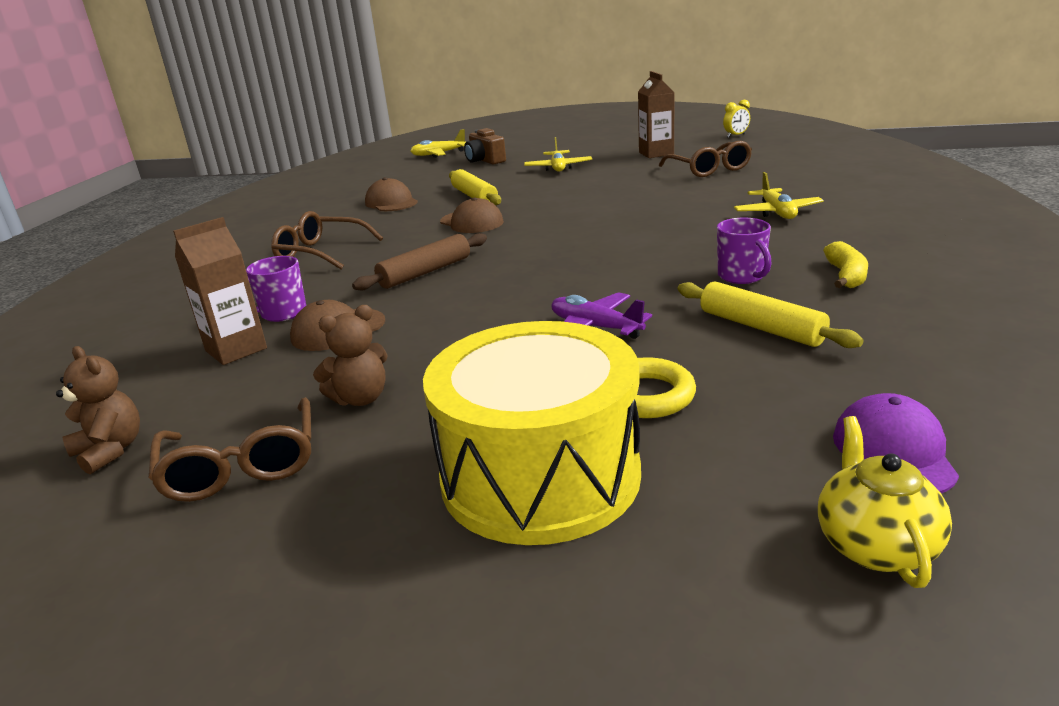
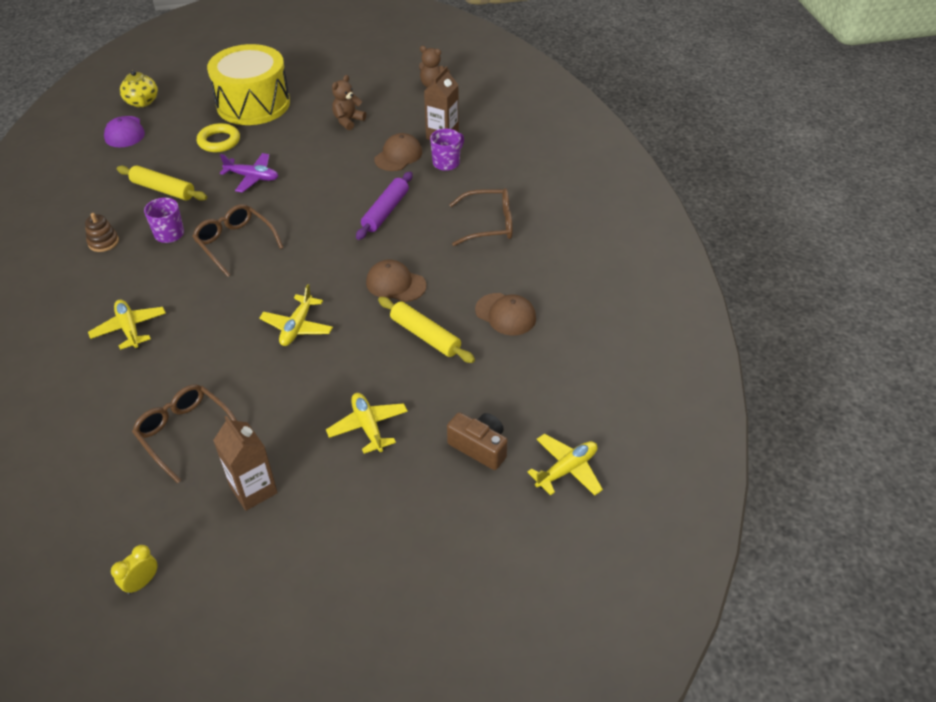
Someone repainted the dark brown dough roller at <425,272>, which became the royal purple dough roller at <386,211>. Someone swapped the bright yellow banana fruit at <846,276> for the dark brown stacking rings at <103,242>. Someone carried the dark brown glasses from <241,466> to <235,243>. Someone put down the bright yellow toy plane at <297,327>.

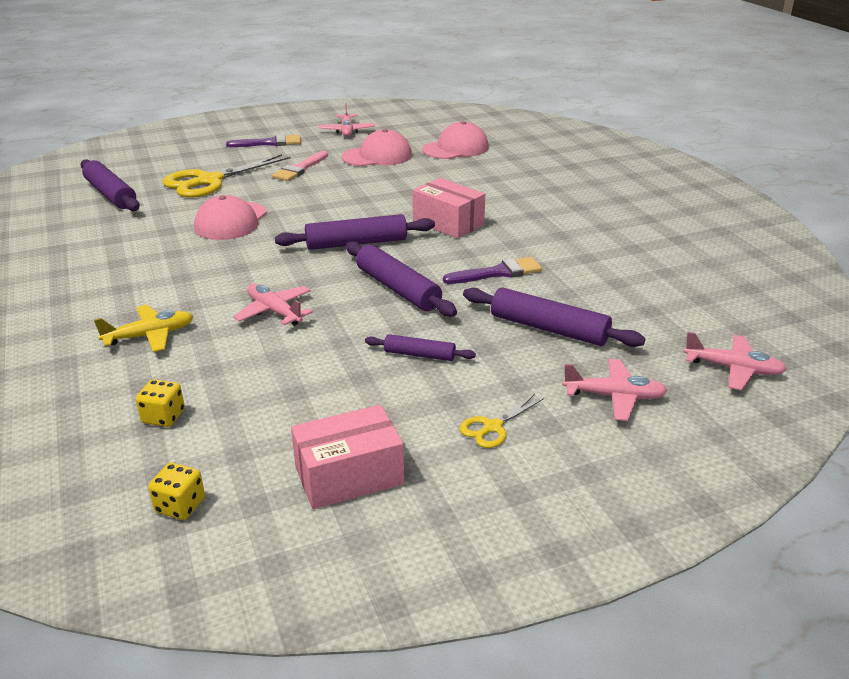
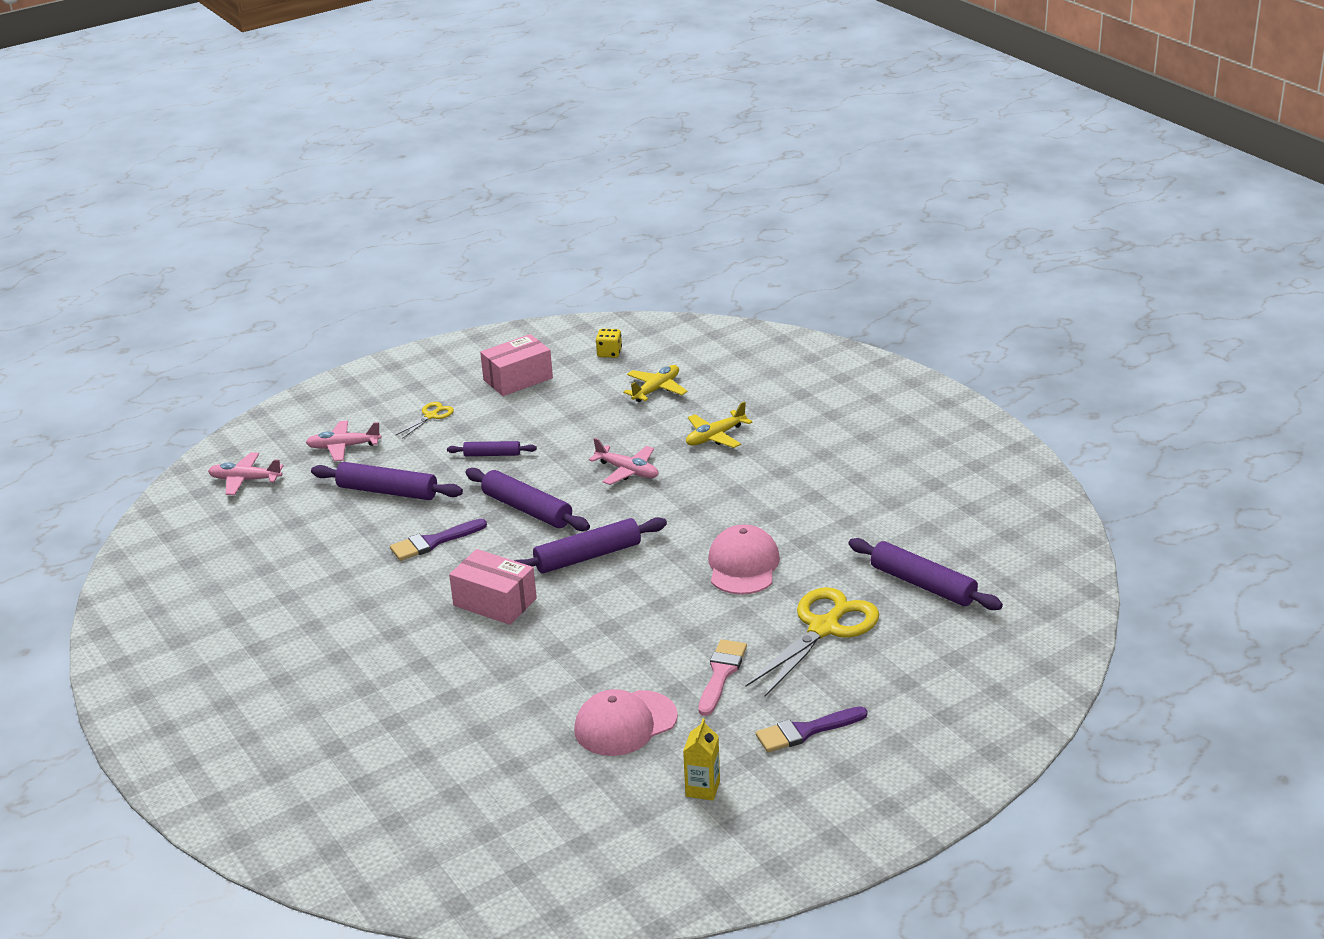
Someone swapped the pink toy plane at <347,131> for the bright yellow milk carton at <702,789>. Someone took away the pink peaked cap at <456,148>. Someone swapped the bright yellow dice at <163,417> for the bright yellow toy plane at <656,389>.

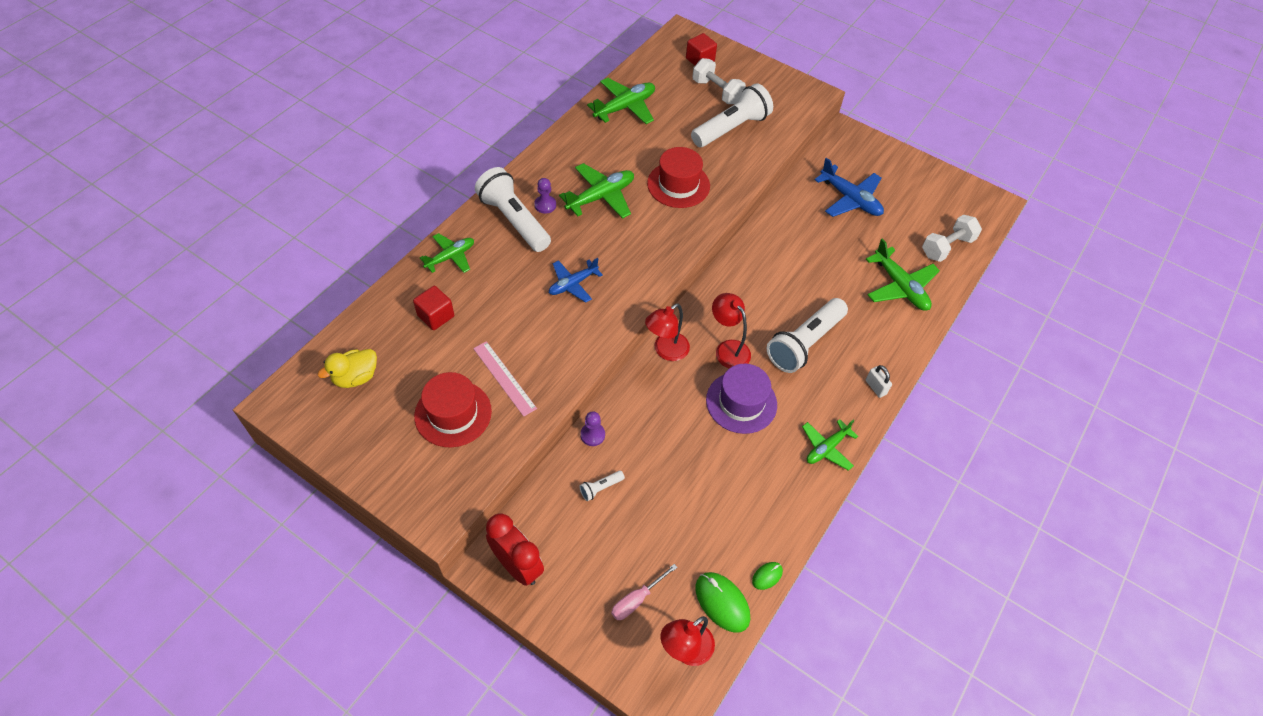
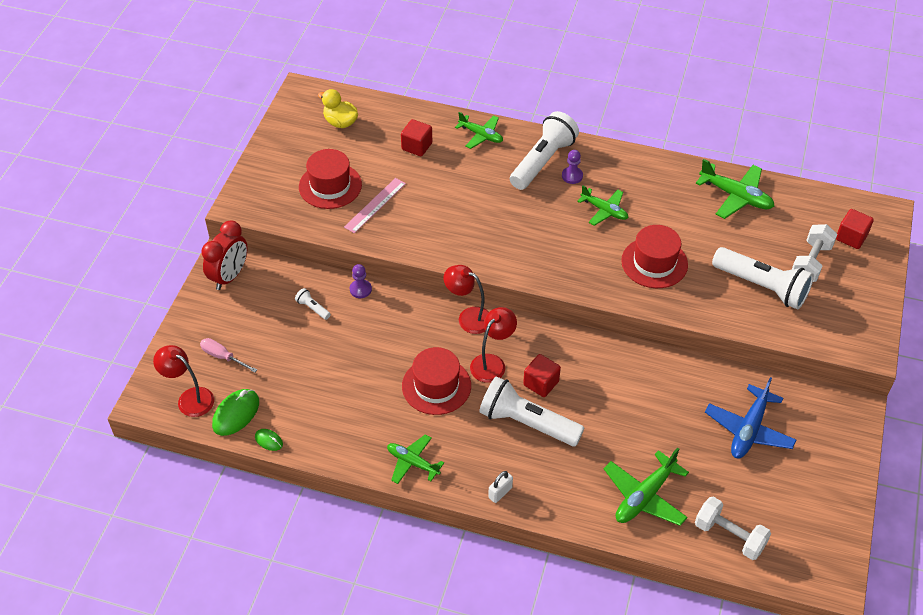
Someone scaled the leaf-green toy plane at <601,197> by 0.67. Someone took away the cobalt toy plane at <573,284>. Someone repainted the royal purple tall hat at <741,402>, which became the red tall hat at <436,386>. Someone put down the red solid cube at <541,383>.

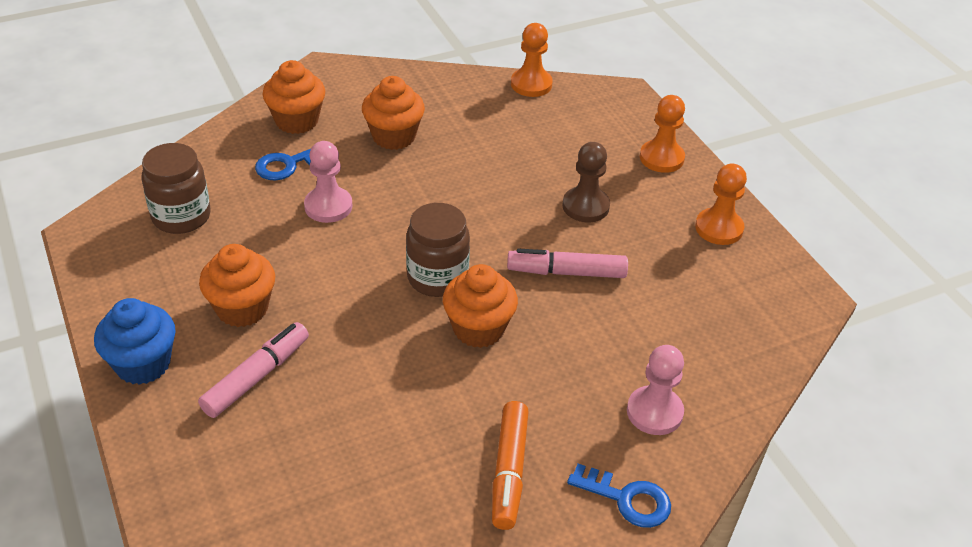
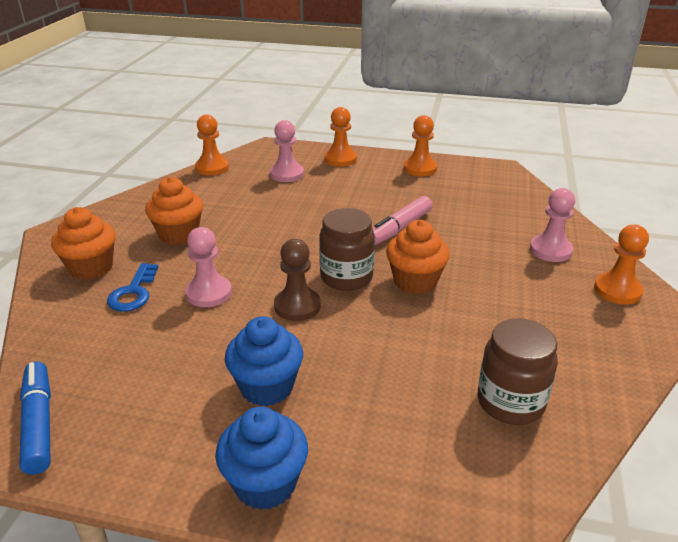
Someone carried the dark brown chess pawn from <585,206> to <297,306>. Someone carried the dark brown preserve jar from <181,216> to <510,402>. Someone repainted the bright orange cupcake at <242,308>, which became the cobalt cupcake at <267,387>. Someone took away the pink marker at <257,377>. Someone took away the bright orange marker at <509,471>. Someone swapped the cobalt key at <627,499> for the bright orange chess pawn at <617,290>. Someone put down the pink chess pawn at <287,174>. Someone put down the cobalt marker at <39,423>.

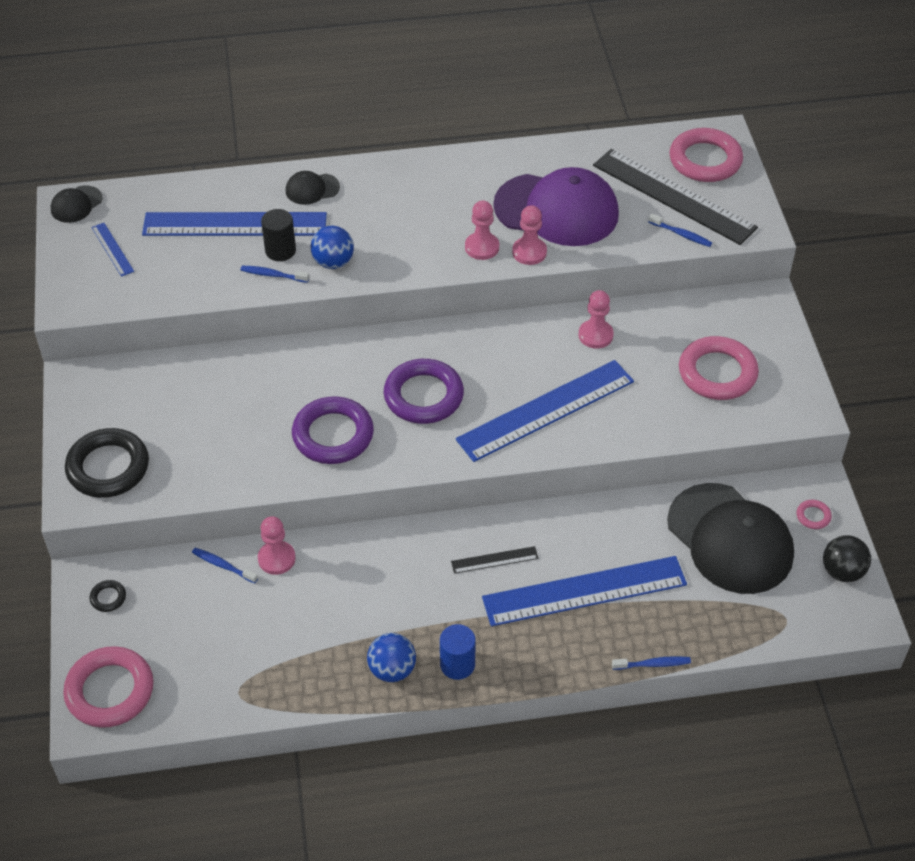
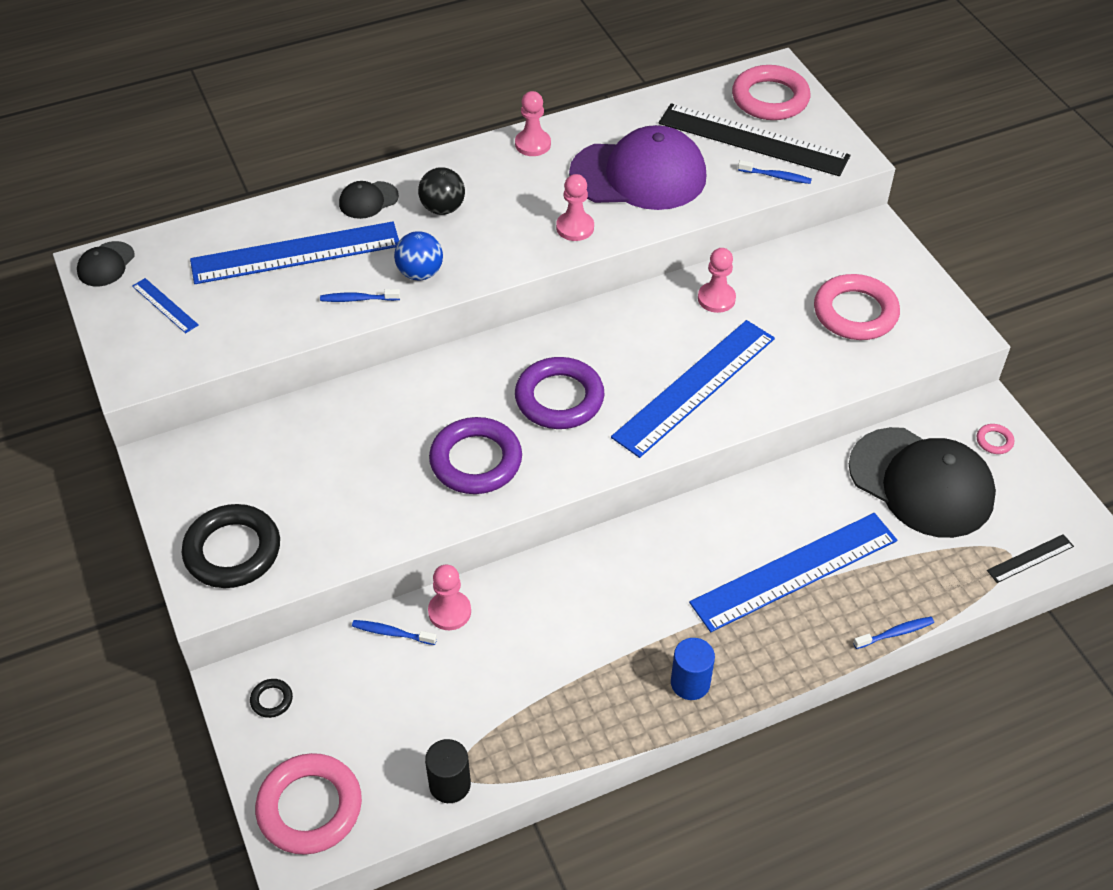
Someone carried the pink chess pawn from <529,252> to <533,144>. Someone carried the jet-black cylinder shape from <280,250> to <450,784>. Someone carried the jet-black play ball from <842,571> to <443,208>. Someone carried the jet-black straightedge from <494,560> to <1030,558>. Someone took away the cobalt play ball at <392,669>.

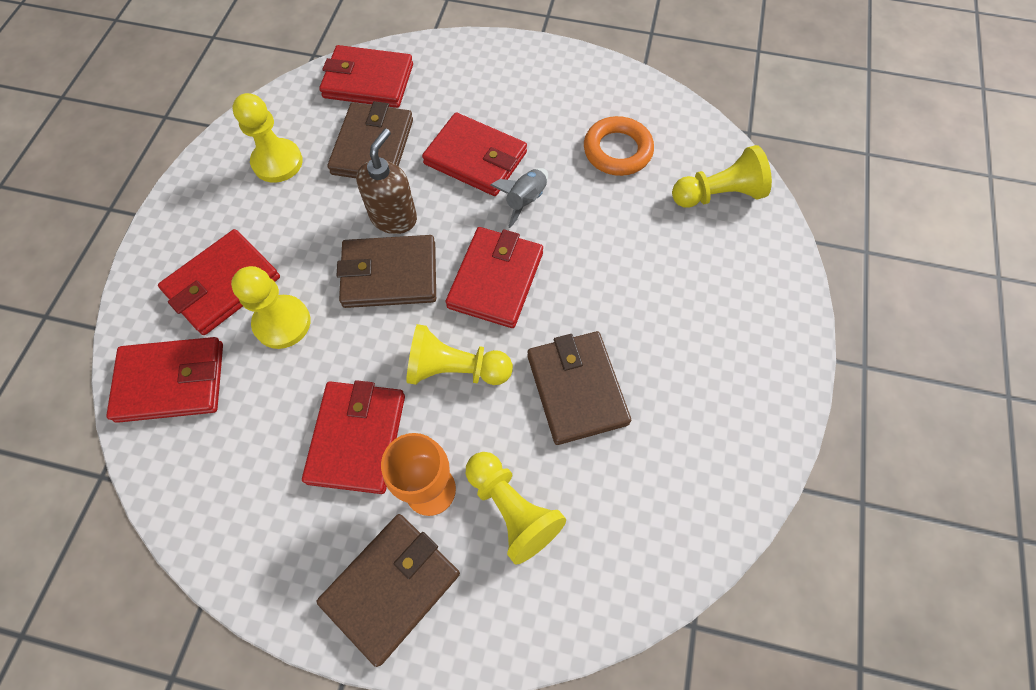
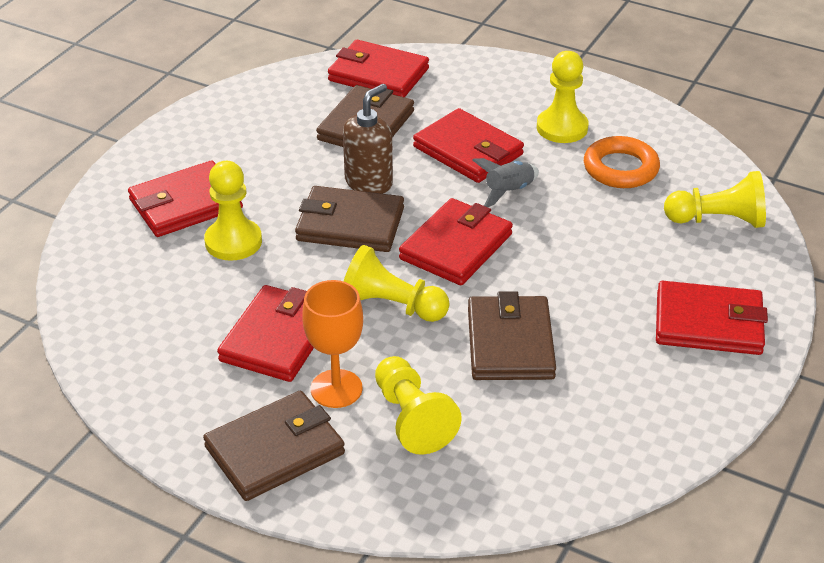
Someone carried the bright yellow chess pawn from <277,162> to <562,128>. Someone carried the red card wallet from <171,382> to <708,323>.

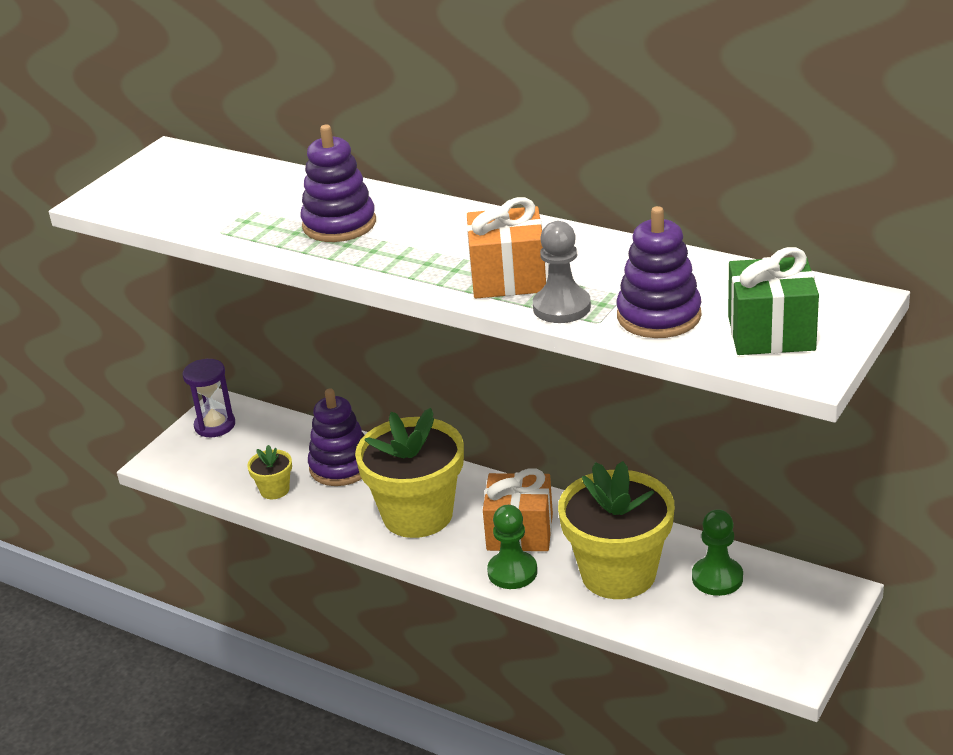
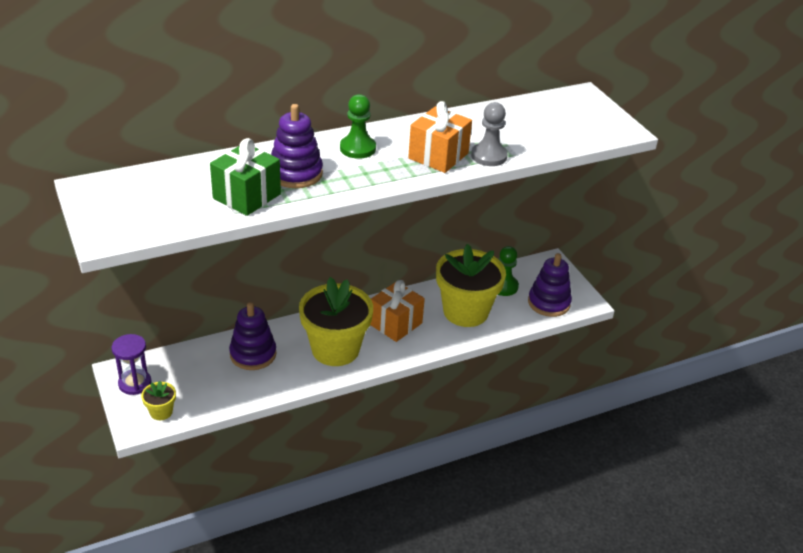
Someone carried the royal purple stacking rings from <659,316> to <549,303>. Someone carried the leaf-green wrapped gift from <771,333> to <246,196>. Someone carried the bright yellow plant pot from <274,490> to <161,412>. Someone carried the leaf-green chess pawn from <512,572> to <357,148>.

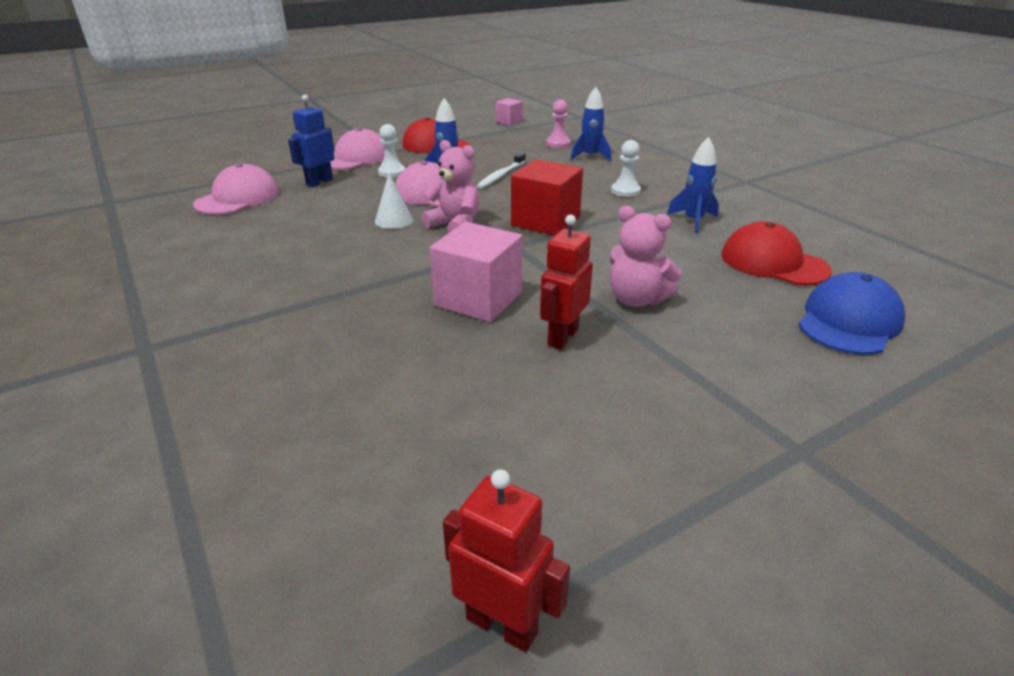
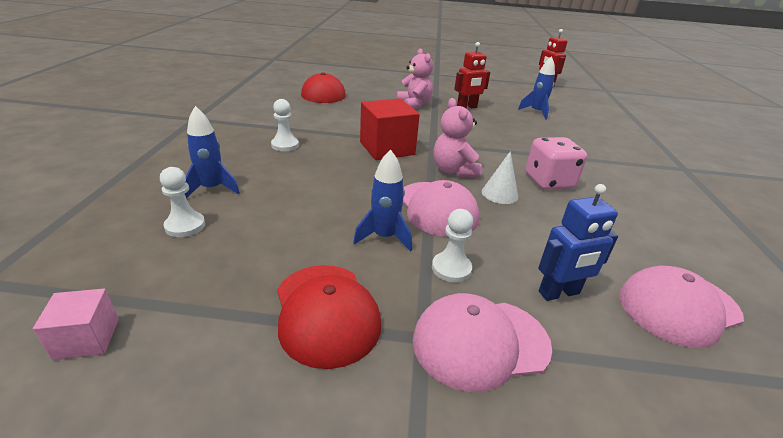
Someone repainted the pink chess pawn at <558,144>, which became the snow-white chess pawn at <185,226>. Someone carried the cobalt rocket from <693,221> to <536,112>. Someone took away the snow-white tooth brush at <500,176>. Someone took away the pink solid cube at <478,299>. Someone took away the cobalt peaked cap at <849,321>. Someone put down the pink dice at <549,181>.

